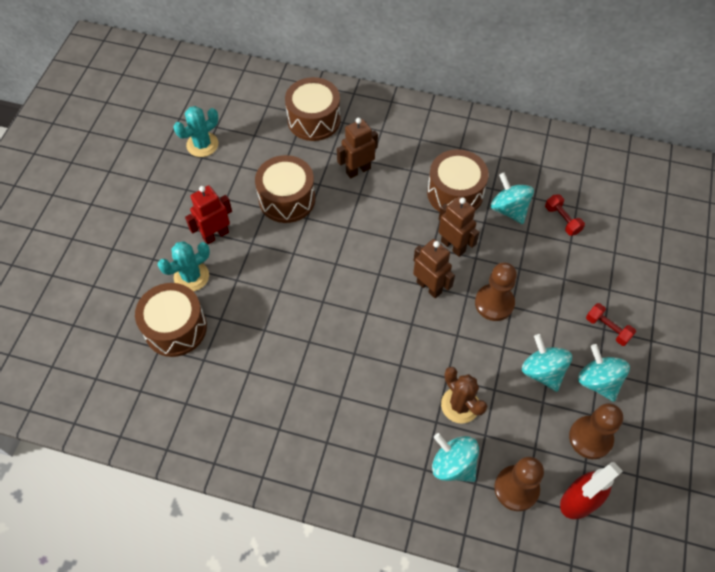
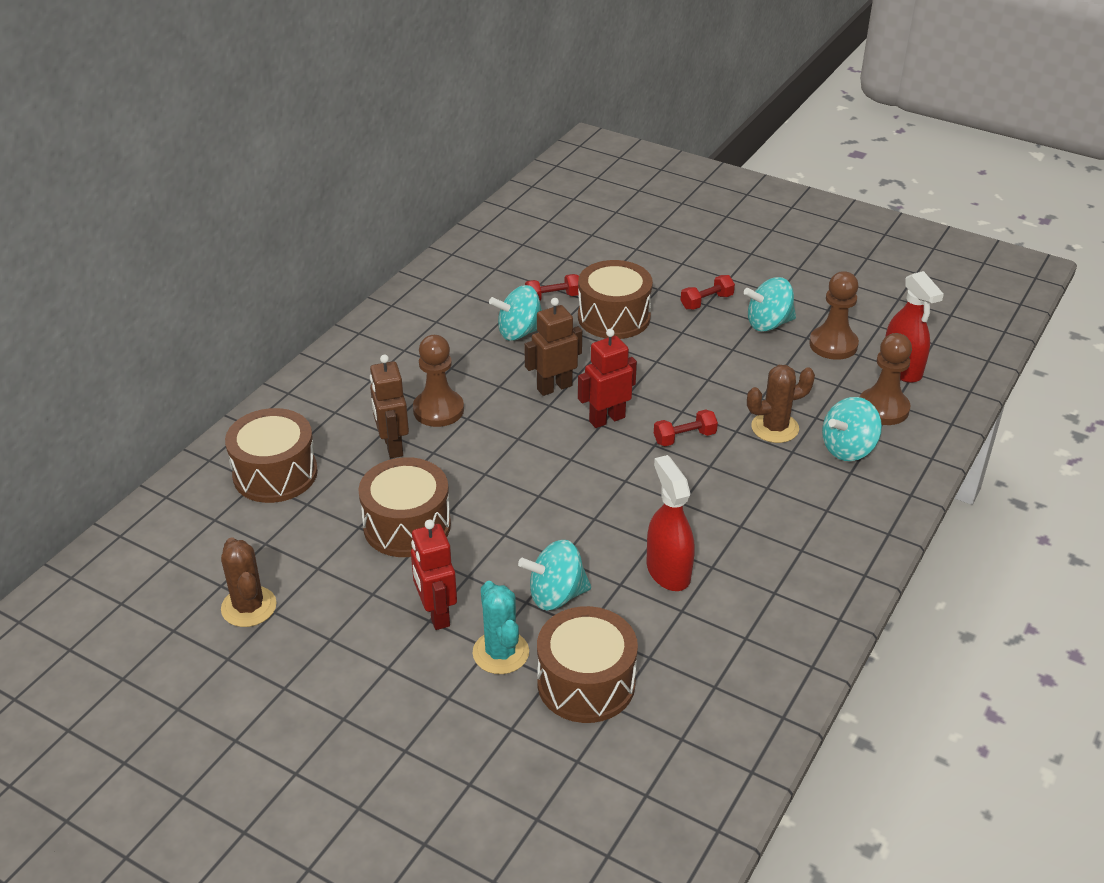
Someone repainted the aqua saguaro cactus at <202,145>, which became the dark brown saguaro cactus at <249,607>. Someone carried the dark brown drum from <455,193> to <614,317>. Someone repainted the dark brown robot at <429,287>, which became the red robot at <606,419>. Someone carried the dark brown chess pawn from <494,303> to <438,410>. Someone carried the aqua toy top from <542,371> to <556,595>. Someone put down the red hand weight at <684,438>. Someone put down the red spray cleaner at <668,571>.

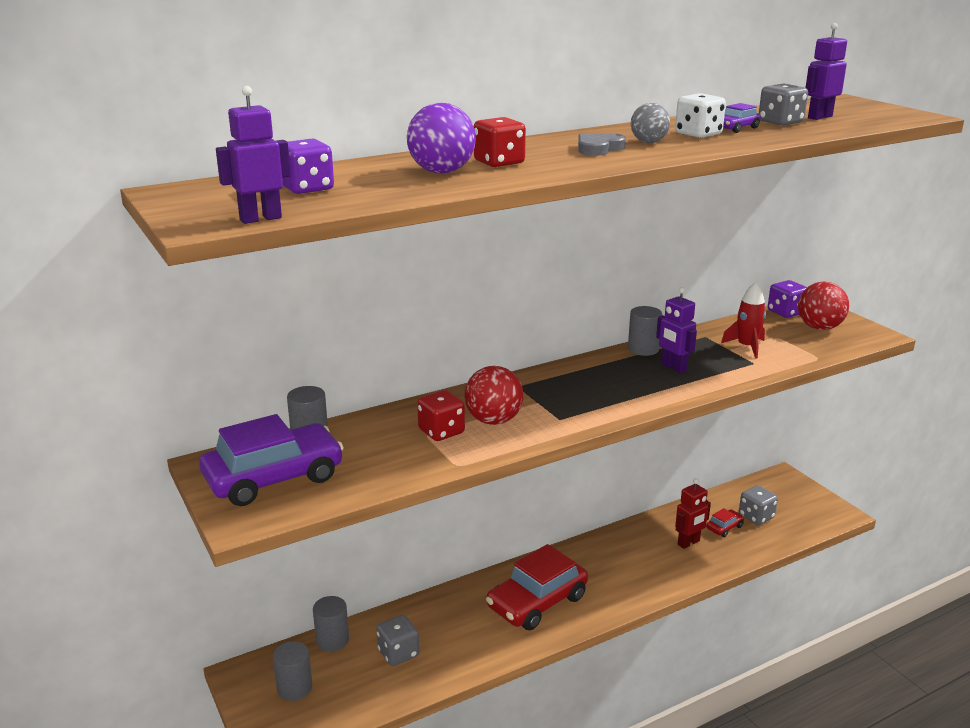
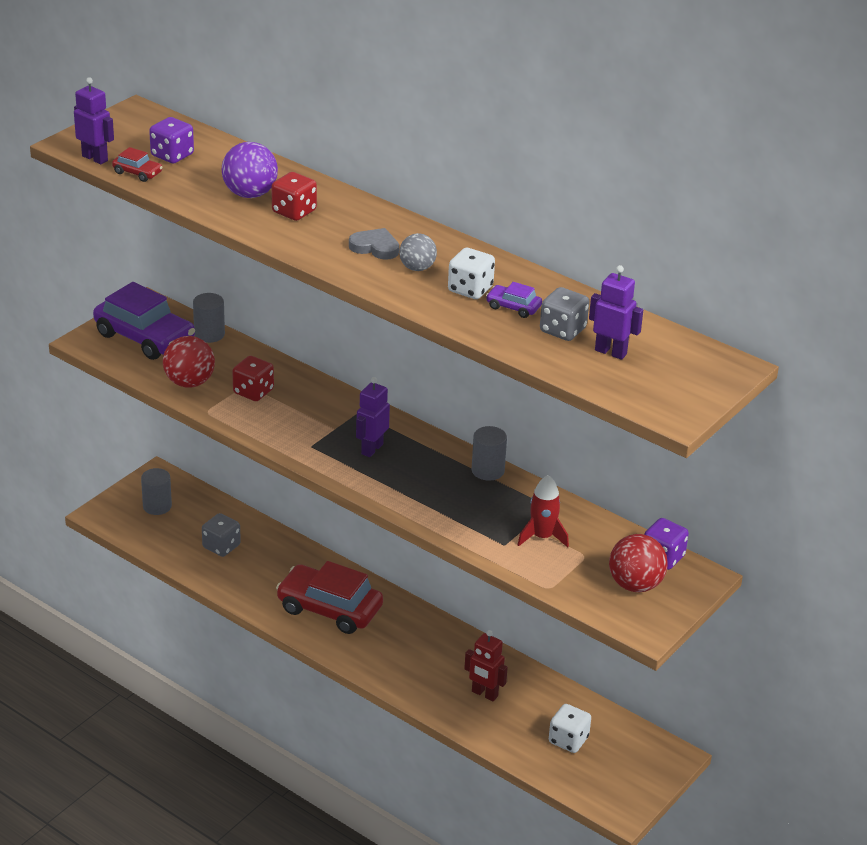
Someone carried the royal purple robot from <673,367> to <371,449>. Someone carried the red play ball from <493,420> to <189,382>. Someone repainted the ash-grey dice at <756,516>, which became the snow-white dice at <568,740>. Someone carried the red automobile from <724,527> to <137,173>. Someone took away the ash-grey cylinder shape at <332,640>.

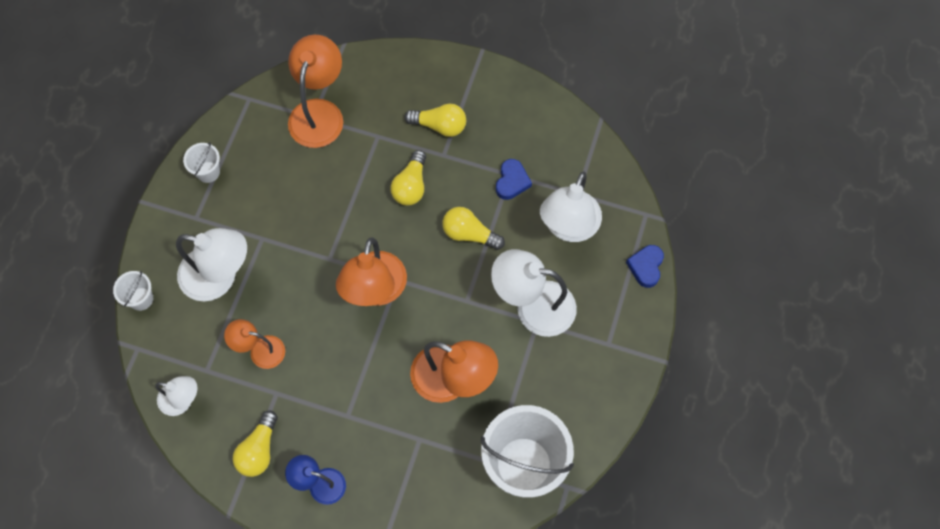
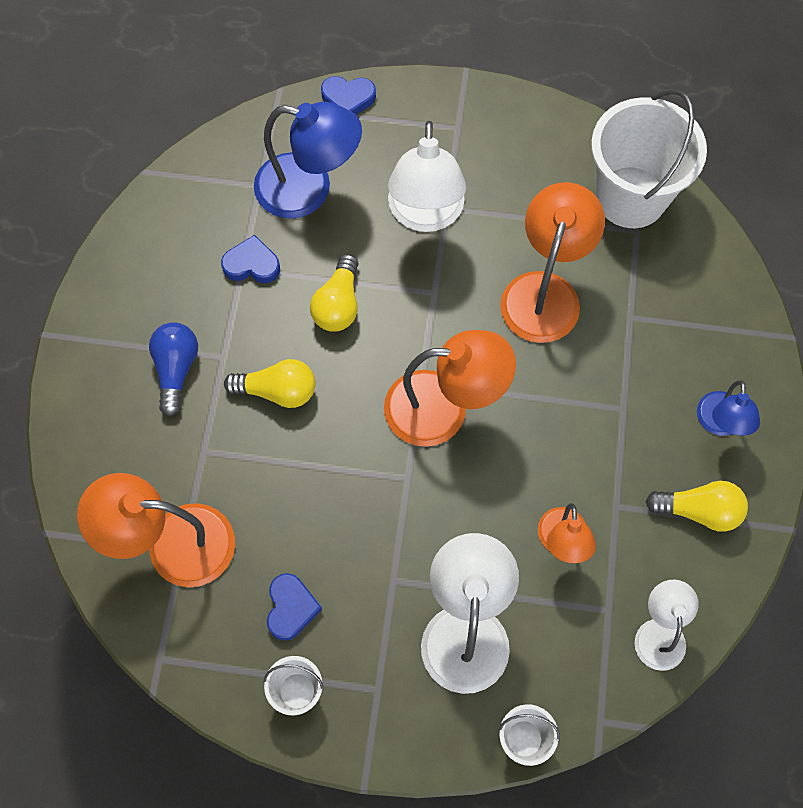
Someone repainted the bright yellow light bulb at <440,126>, which became the cobalt light bulb at <176,370>. Someone repainted the snow-white desk lamp at <568,227>, which became the cobalt desk lamp at <309,189>. Someone put down the cobalt heart at <291,608>.

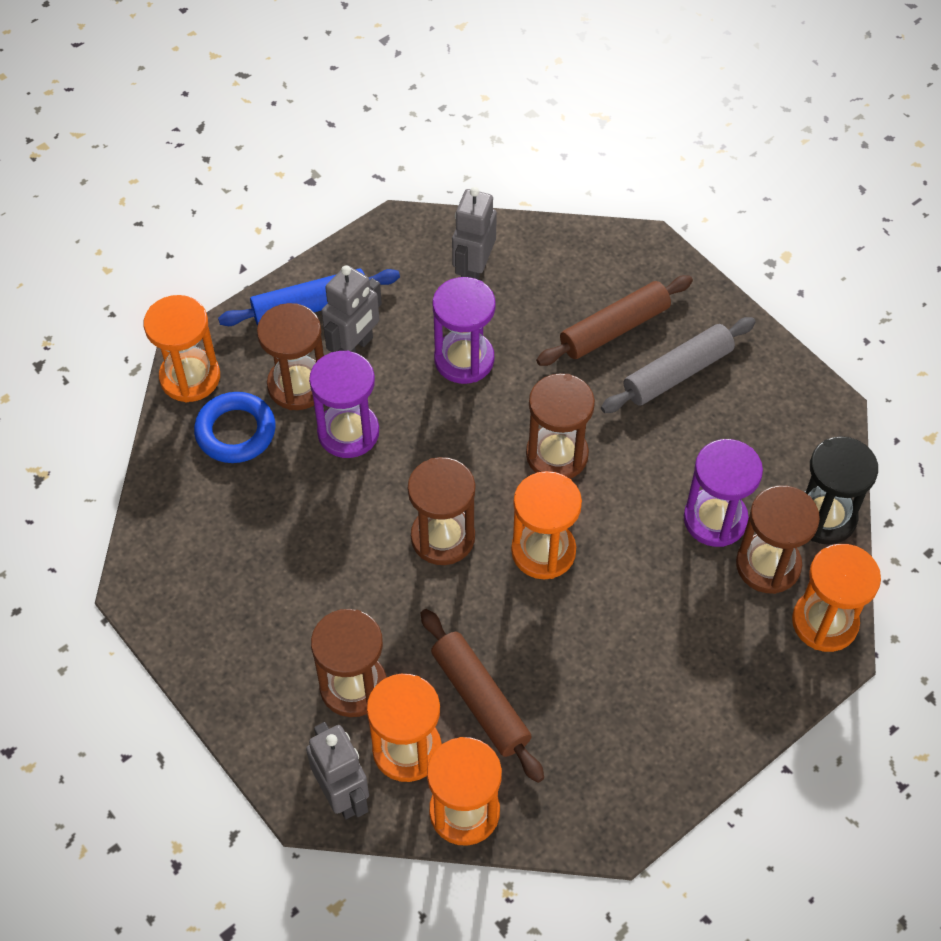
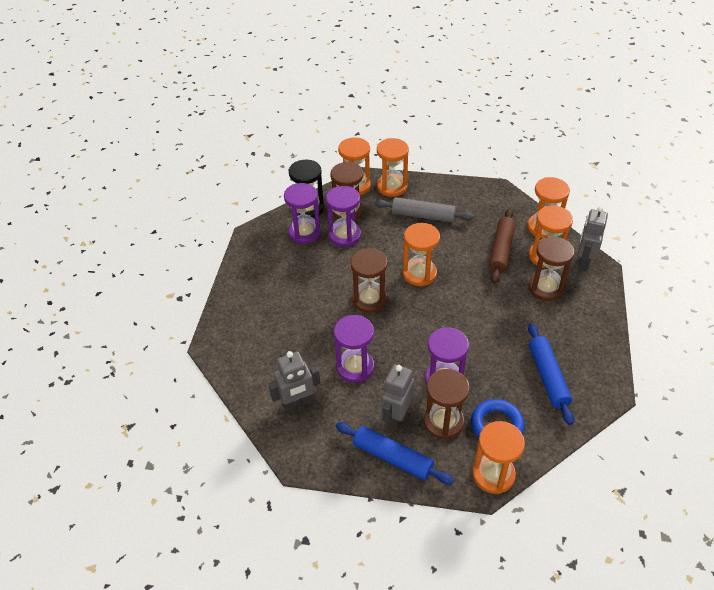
Someone rotated the ash-grey robot at <354,348> by 60 degrees counterclockwise. Someone took away the dark brown dough roller at <614,329>. Someone carried the ash-grey dough roller from <677,373> to <423,215>. Someone took away the dark brown sandglass at <443,537>. Someone put down the bright orange sandglass at <392,187>. Someone put down the royal purple sandglass at <304,232>. Someone put down the cobalt dough roller at <548,377>.

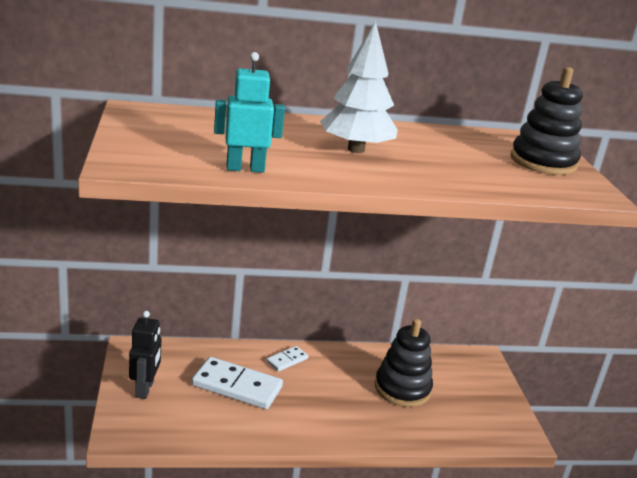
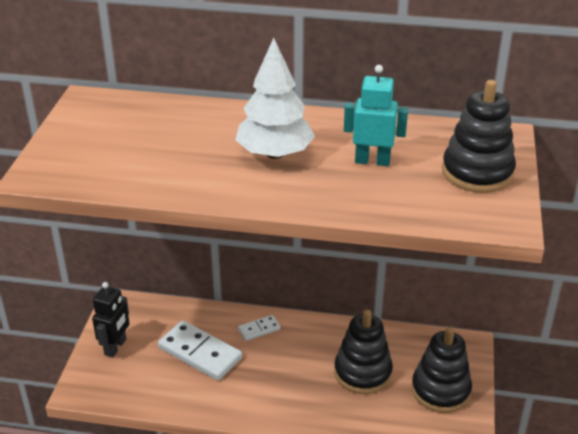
Someone carried the aqua robot from <245,168> to <372,161>. Someone put down the jet-black stacking rings at <440,390>.

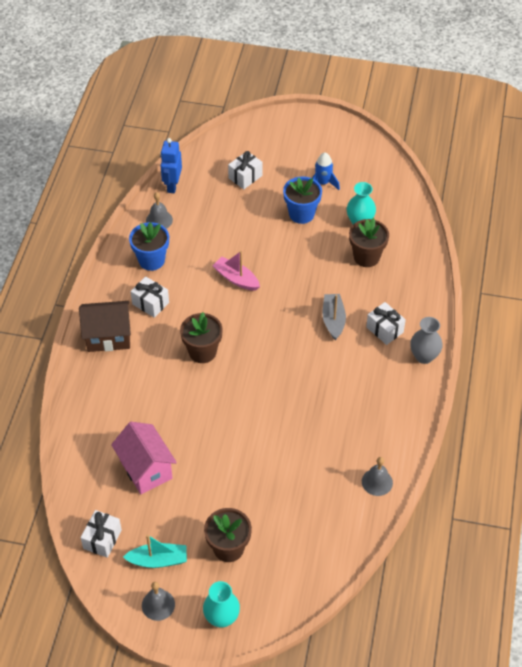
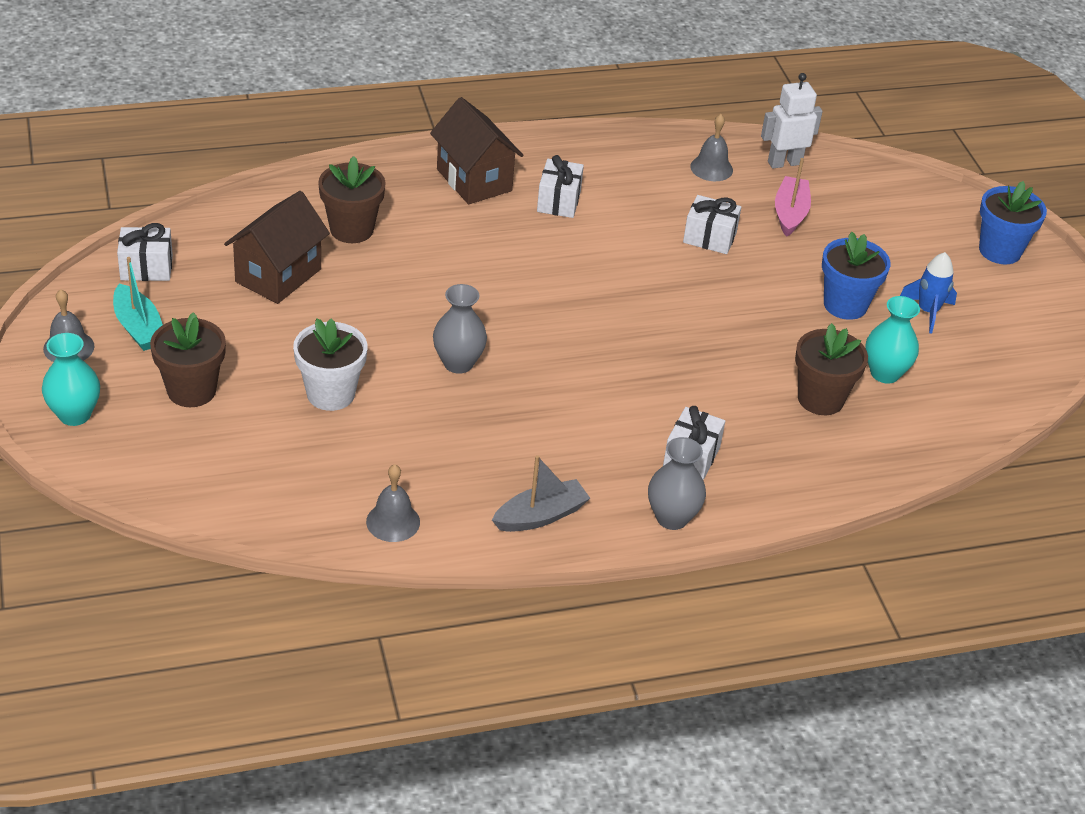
Someone repainted the cobalt robot at <172,185>, which became the snow-white robot at <784,163>. Someone carried the snow-white wrapped gift from <245,177> to <709,238>. Someone carried the cobalt plant pot from <151,260> to <999,251>. Someone carried the pink toy boat from <236,279> to <790,213>. Someone carried the ash-grey toy boat from <333,320> to <540,516>. Someone carried the dark brown plant pot from <202,352> to <351,229>. Someone repainted the pink toy house at <146,469>, which became the dark brown toy house at <278,275>. Someone put down the ash-grey tall vase at <458,363>. Someone put down the snow-white plant pot at <330,394>.

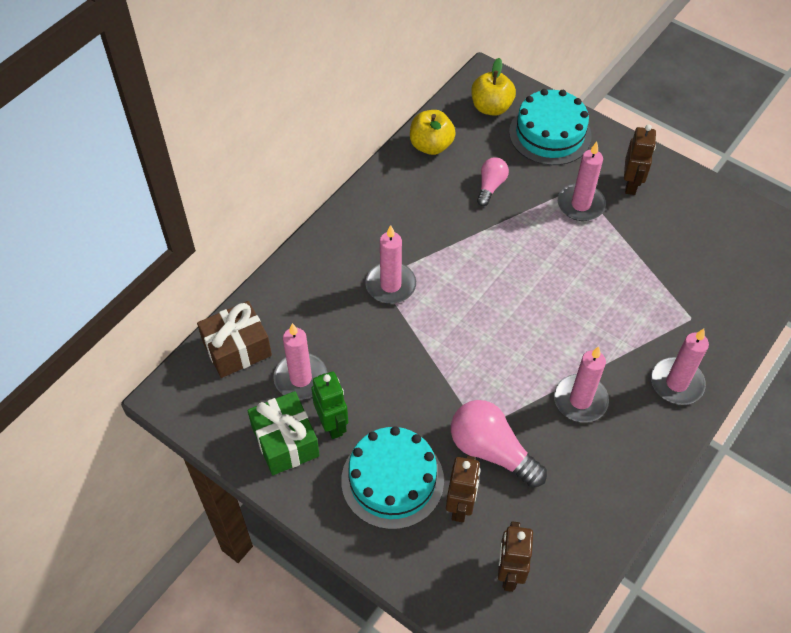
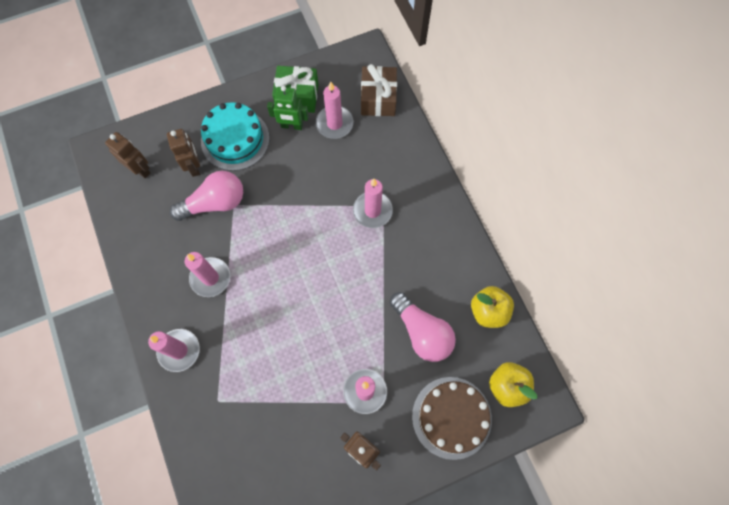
Someone repainted the aqua gateau at <550,134>, which became the dark brown gateau at <451,417>. Someone scaled the pink light bulb at <490,186> by 1.72. Someone rotated the dark brown robot at <460,506> by 150 degrees counterclockwise.

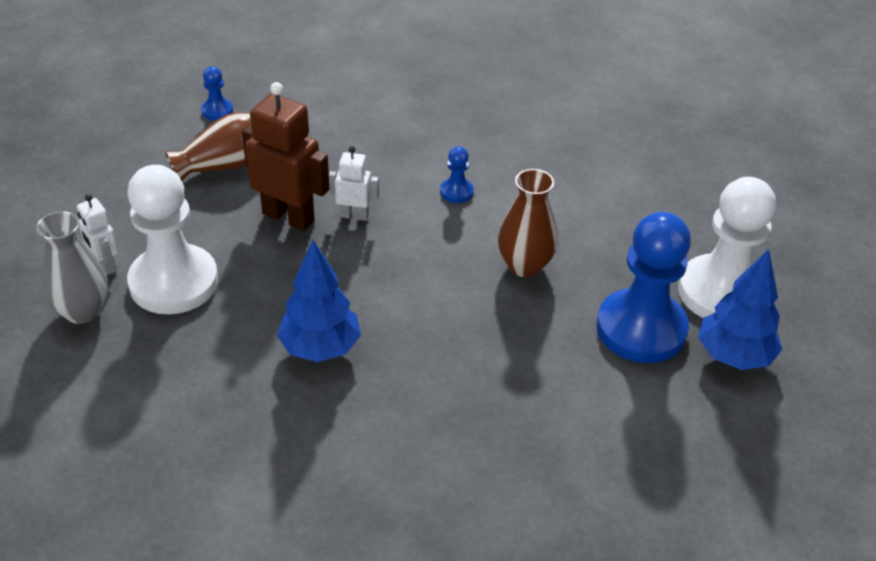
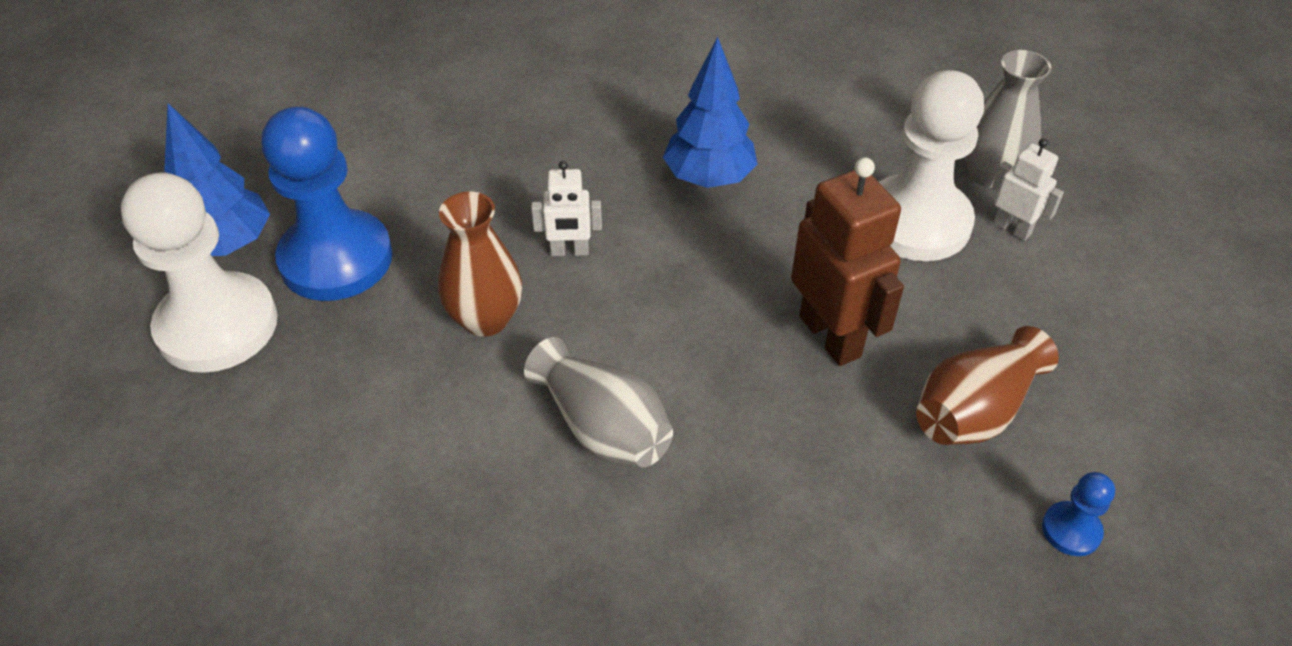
Someone rotated the dark brown robot at <288,217> by 135 degrees counterclockwise. Someone carried the snow-white robot from <354,215> to <569,251>. Someone swapped the cobalt chess pawn at <456,192> for the ash-grey tall vase at <603,427>.

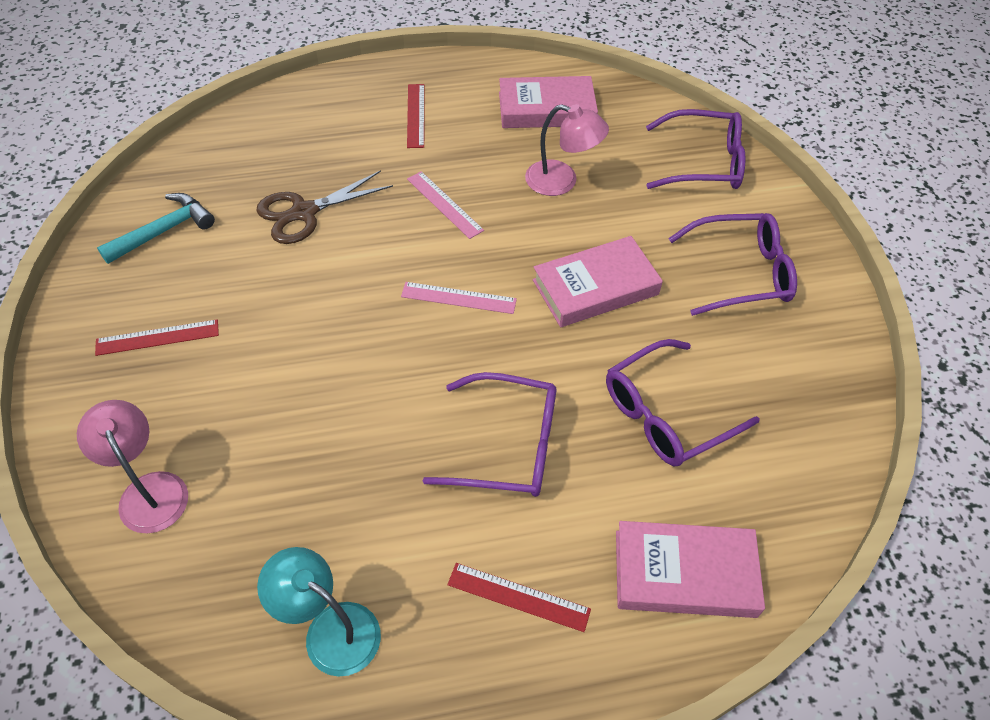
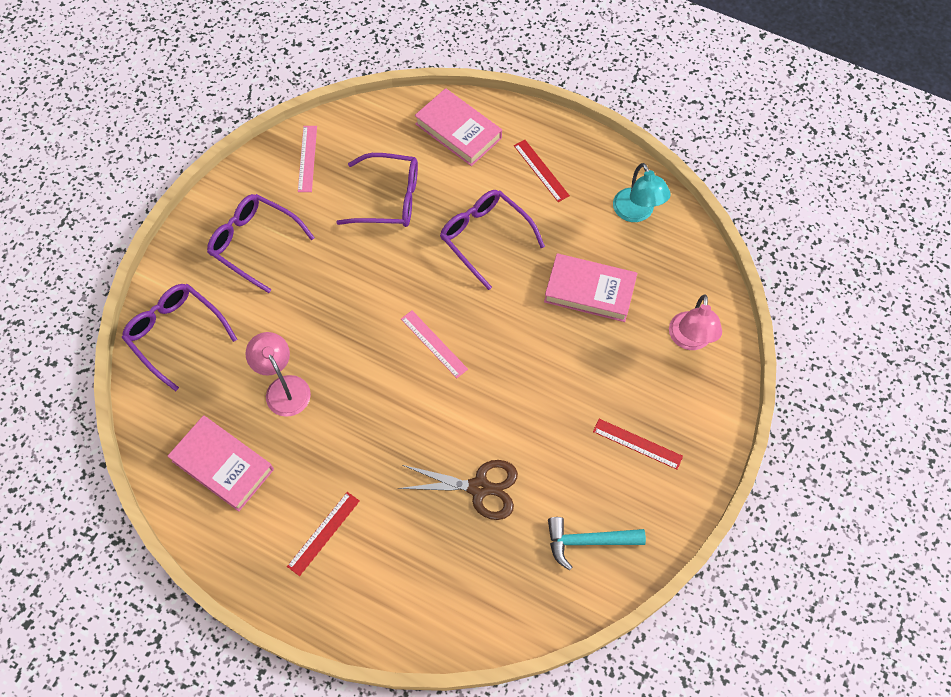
Someone carried the pink straightedge from <444,204> to <307,158>. Someone carried the pink book from <595,287> to <589,291>.

